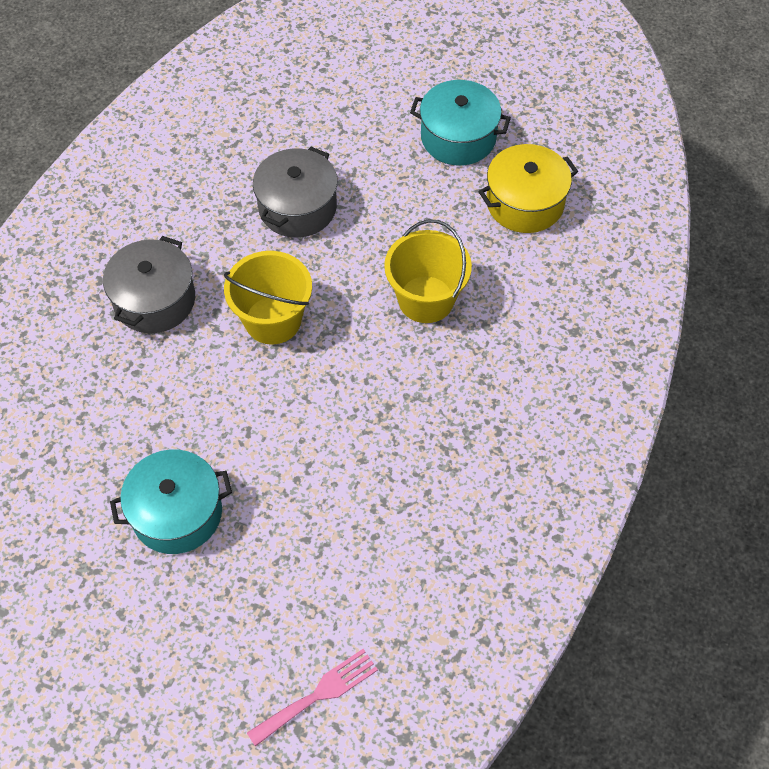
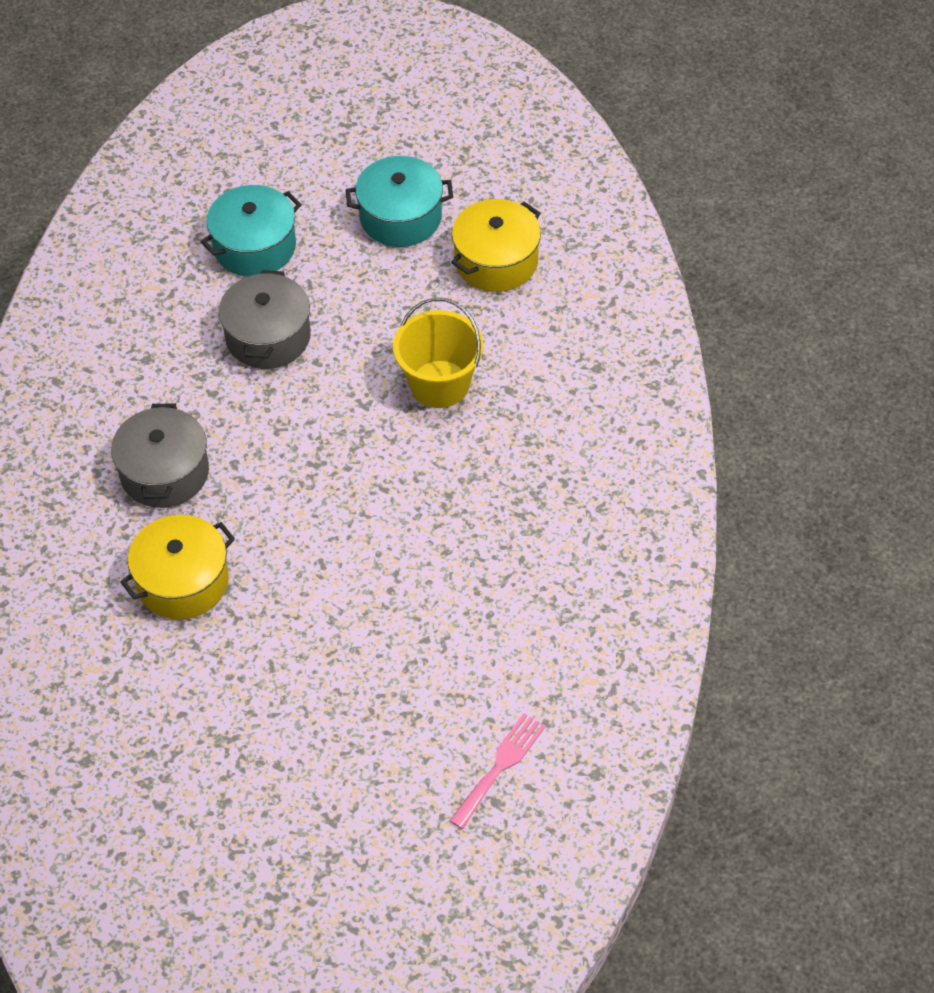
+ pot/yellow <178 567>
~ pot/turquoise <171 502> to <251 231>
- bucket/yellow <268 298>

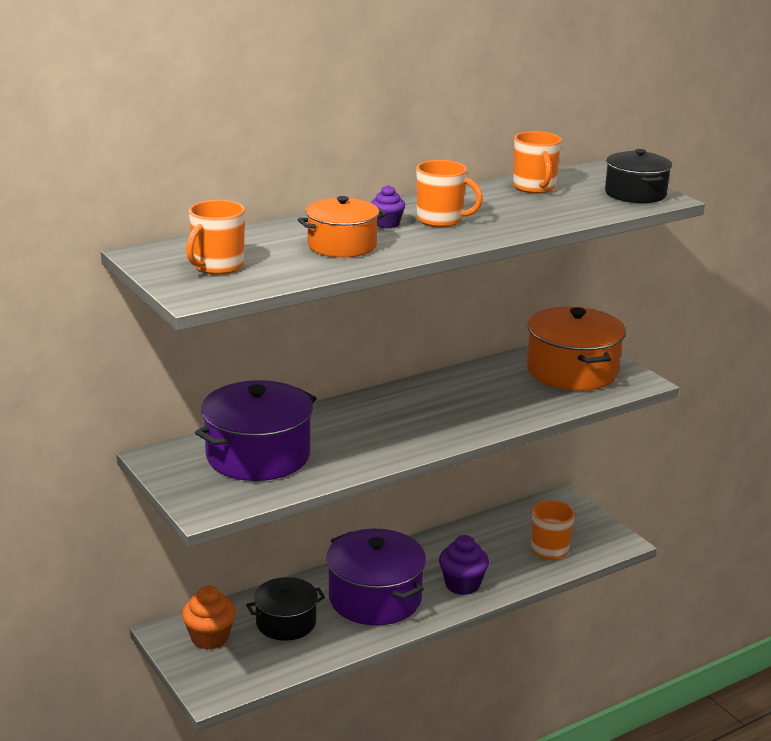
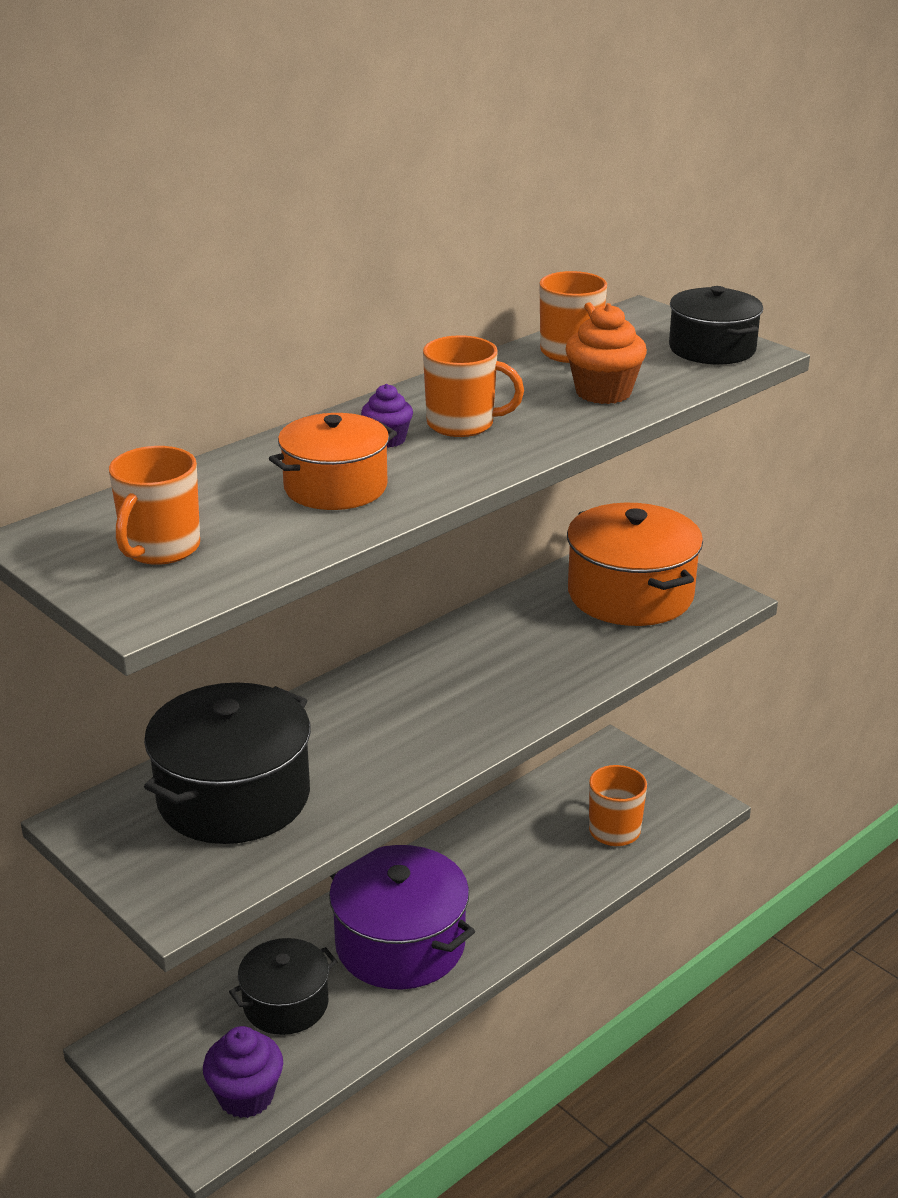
~ pot/purple <256 430> to pot/black <227 763>
~ cupcake/purple <464 565> to <243 1072>
~ cupcake/orange <209 618> to <606 353>

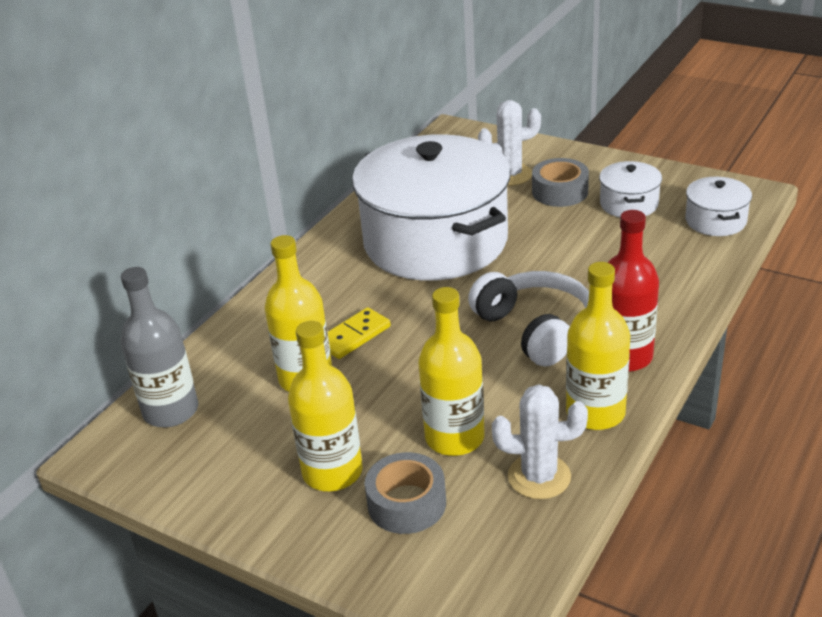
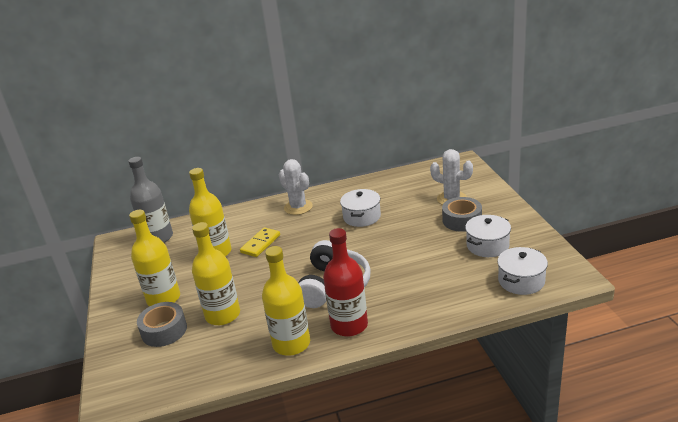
~ domino/yellow <359 333> = <260 242> 60 degrees counterclockwise
~ cactus/white <540 441> to <296 187>
~ pot/white <431 207> = <360 208> x0.41

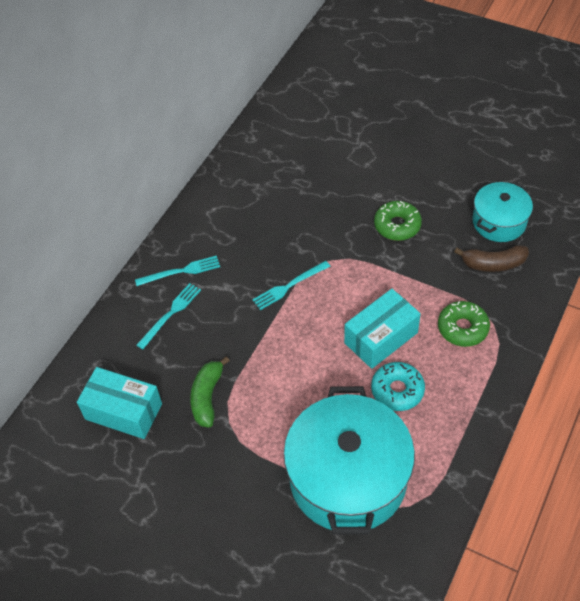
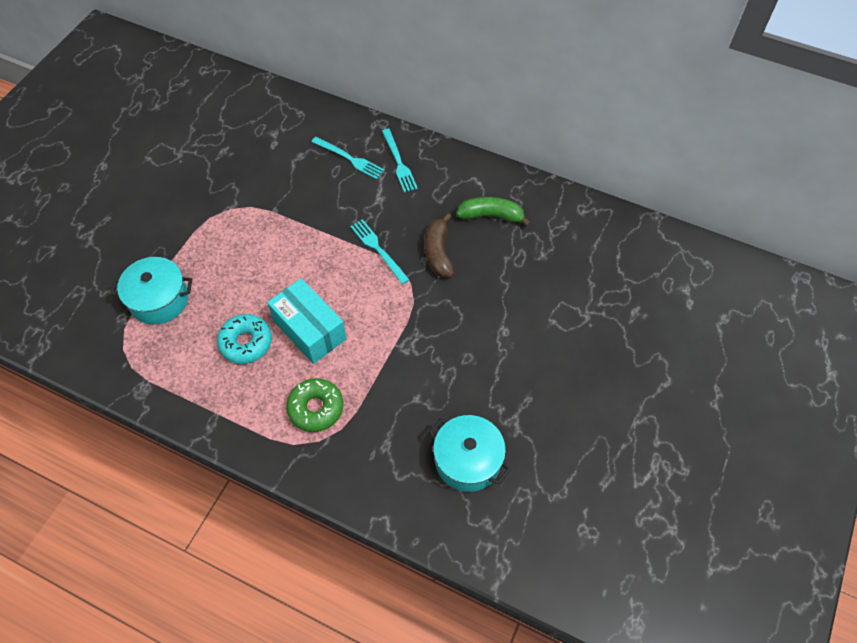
~ pot/turquoise <349 460> = <151 291> x0.55
~ banana/brown <491 258> to <439 245>
~ banana/green <210 392> to <493 212>
- box/turquoise <119 403>
- donut/green <398 221>

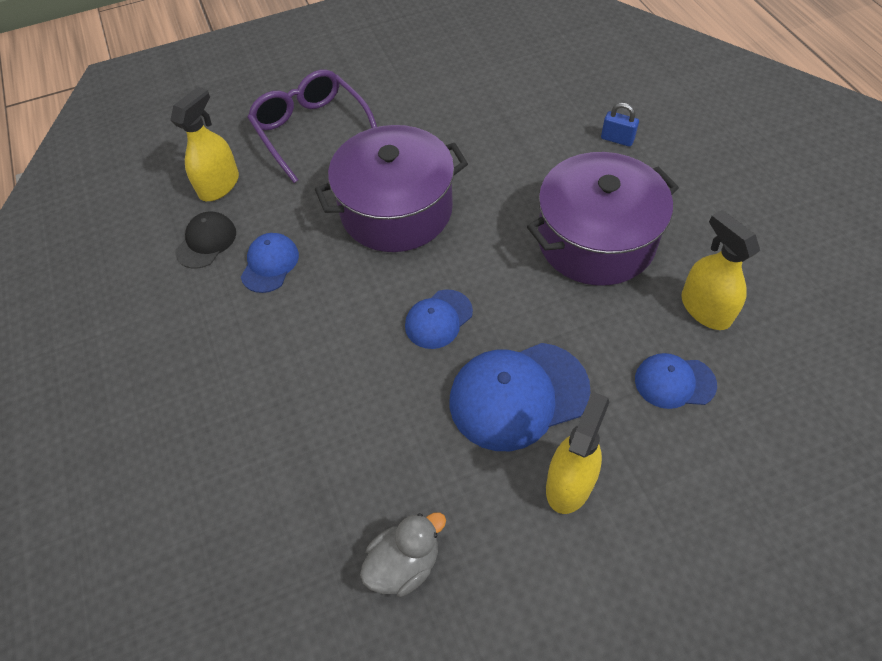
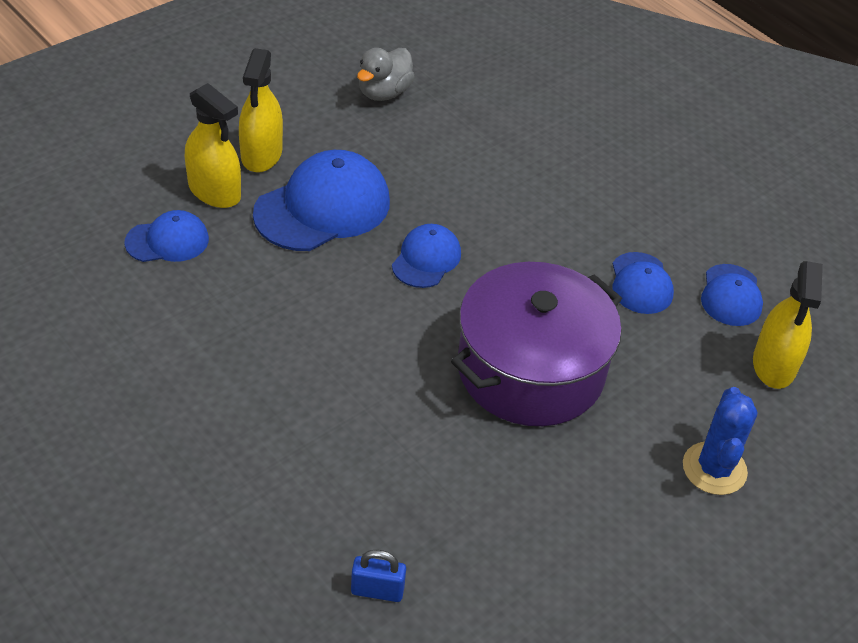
~ spray bottle/yellow <720 270> to <213 145>
~ padlock/blue <620 125> to <378 576>
~ glasses/purple <312 126> to cactus/blue <720 441>
~ cap/black <205 240> to cap/blue <732 295>
- pot/purple <603 219>

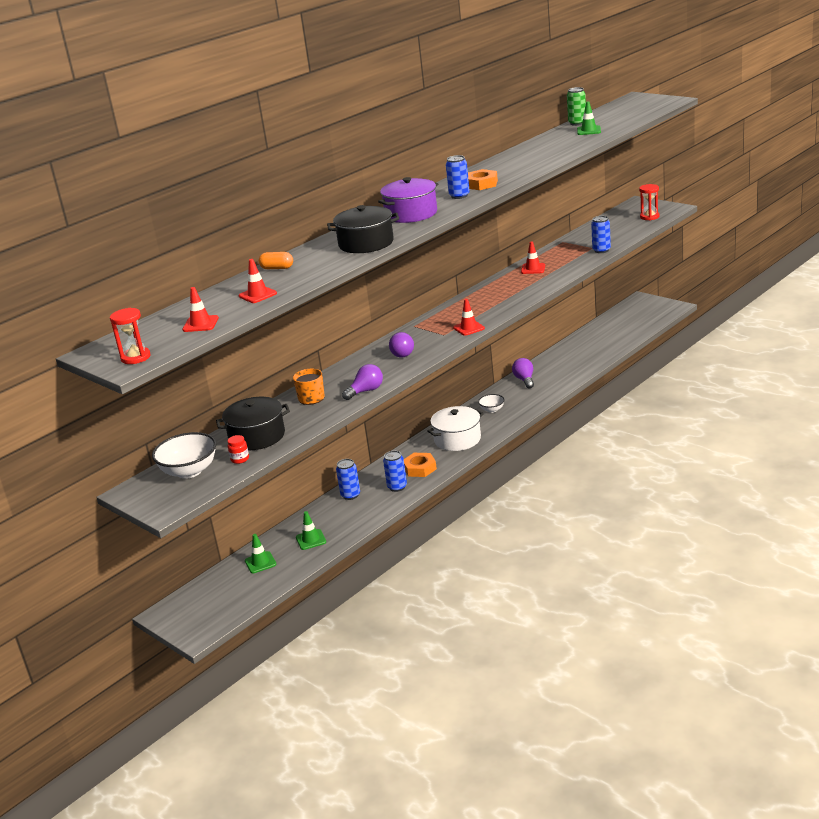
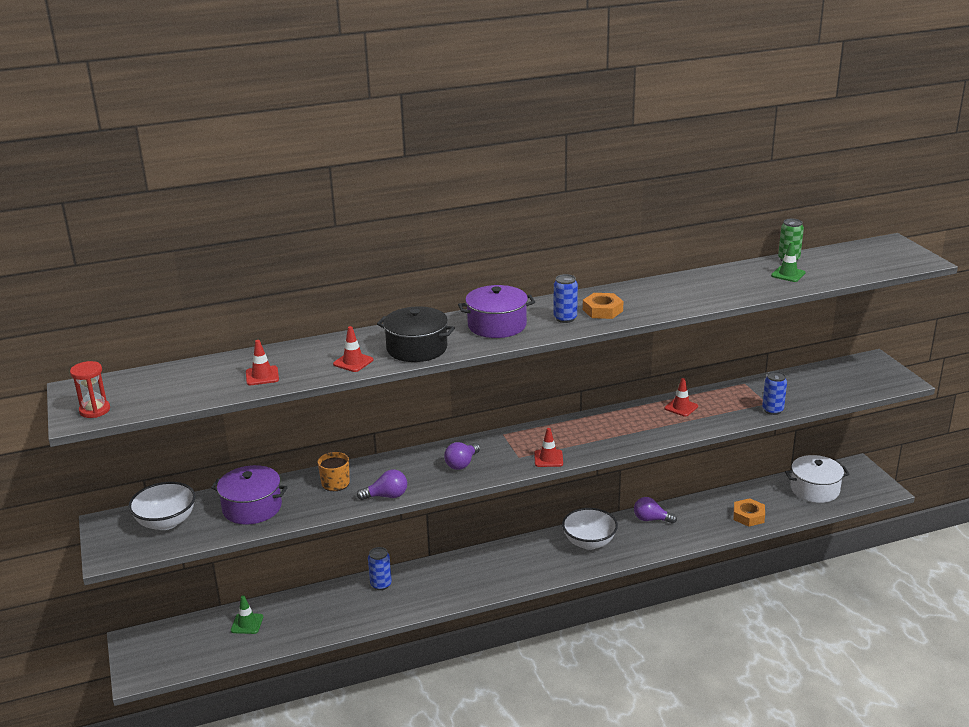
~ pot/black <253 423> to pot/purple <249 495>
~ traffic cone/red <200 309> to <353 349>
~ bowl/white <491 403> = <590 529> x1.86
~ light bulb/purple <523 373> = <655 510> 90 degrees counterclockwise
~ nut/orange <420 465> to <749 512>
~ pot/white <455 428> to <817 479>
- jar/red <238 449>
- capsule/orange <276 260>
- traffic cone/green <311 530>
- can/blue <395 471>
- hourglass/red <649 202>

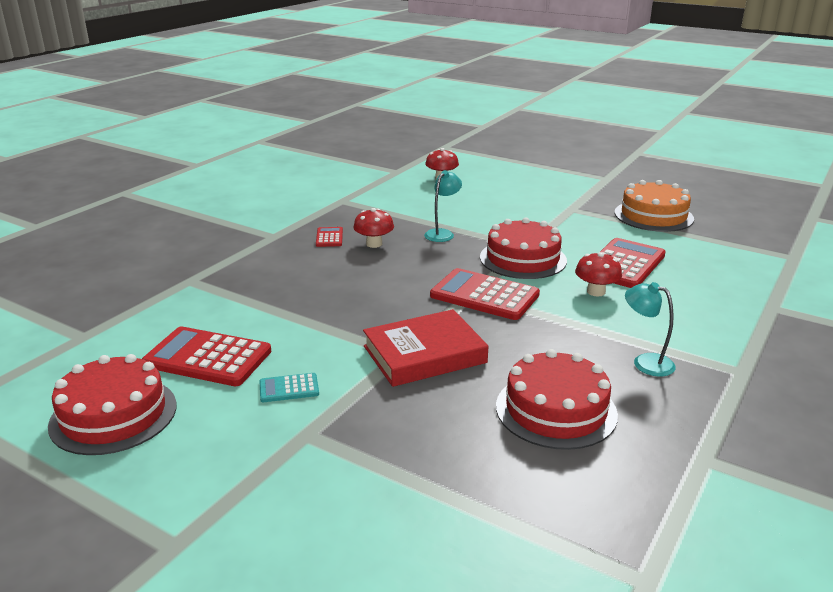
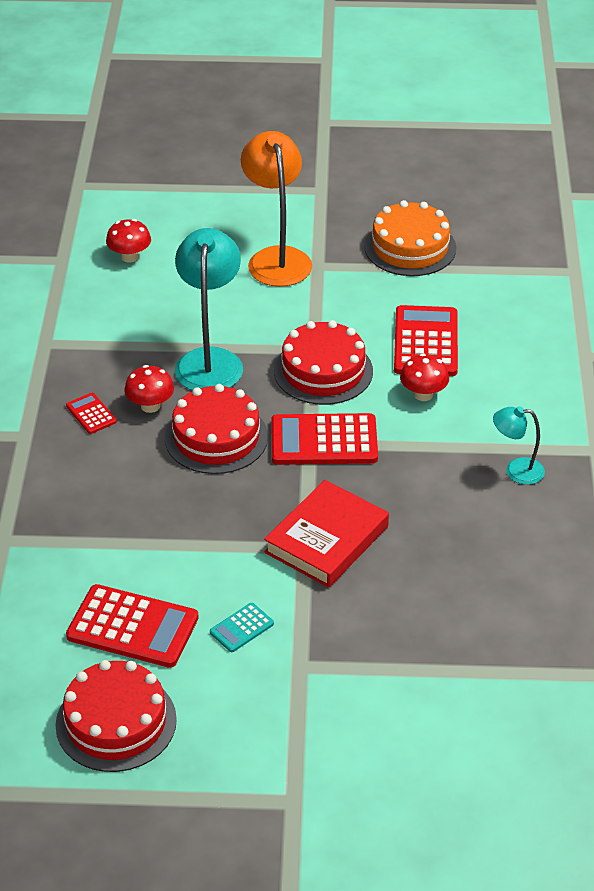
~ calculator/red <206 356> = <132 626> 150 degrees counterclockwise
~ cake/red <557 399> to <216 429>
~ lamp/turquoise <443 206> = <209 309> x1.89
+ lamp/orange <276 209>

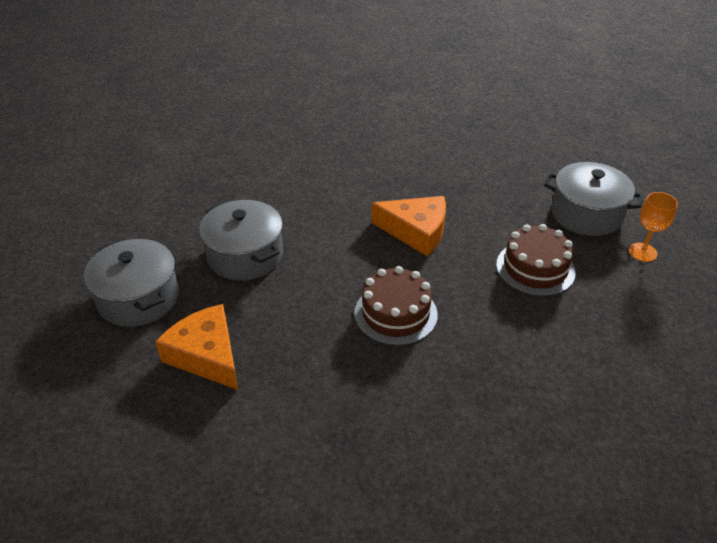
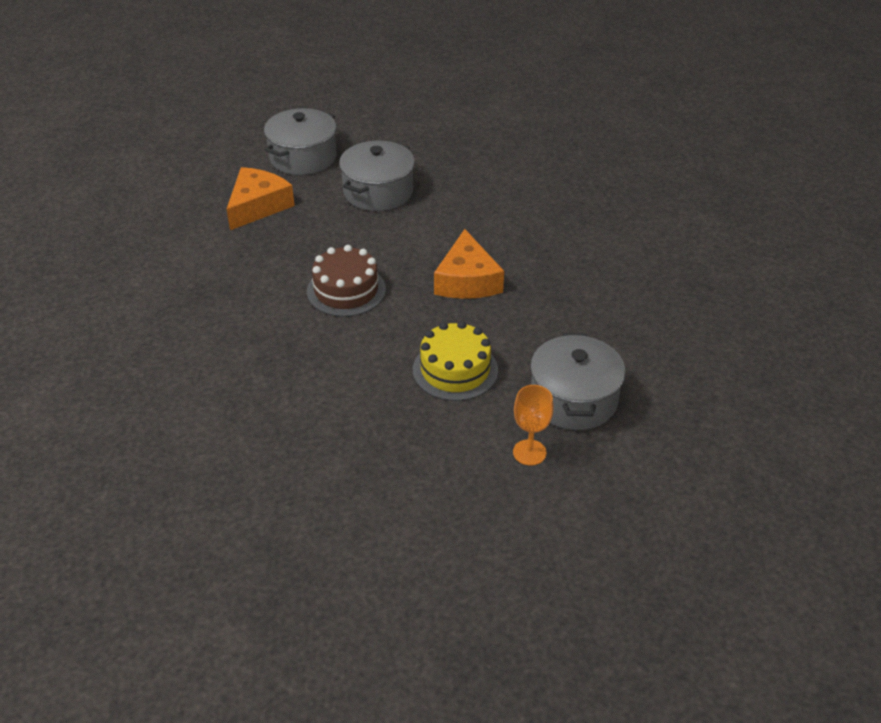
~ cake/brown <536 260> to cake/yellow <455 361>

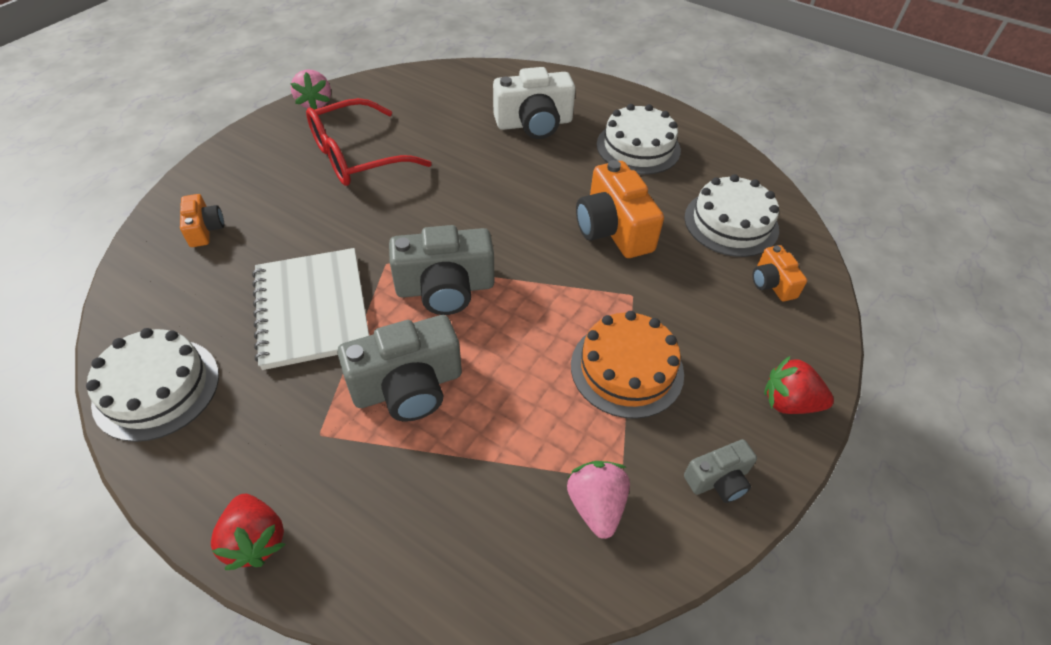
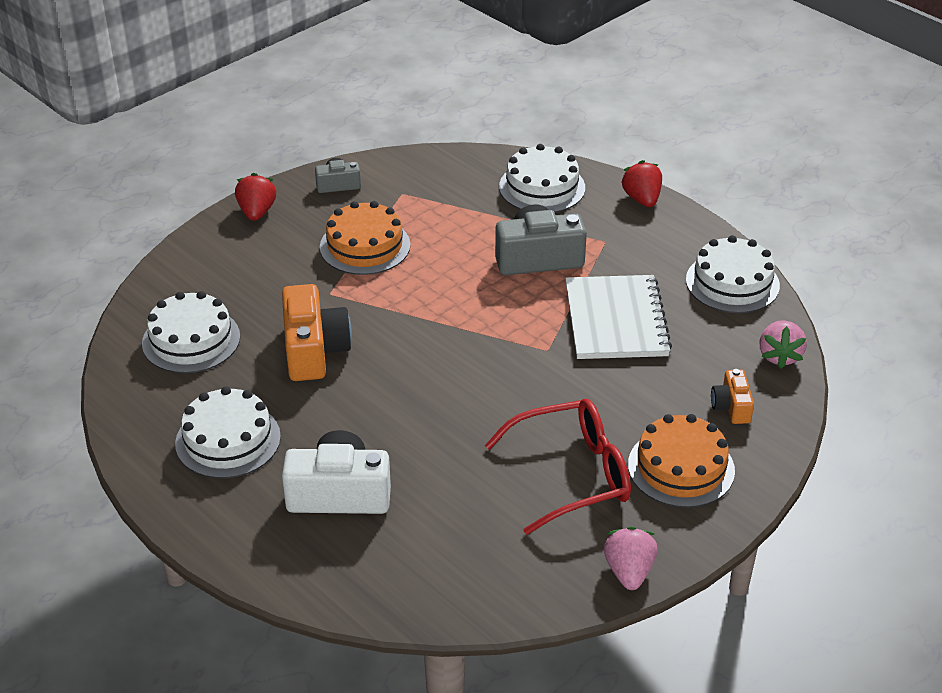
~ strawberry/red <799 385> = <255 197> 120 degrees counterclockwise
+ cake/white <542 178>
+ cake/orange <681 461>
~ strawberry/pink <598 500> to <783 344>
- camera/grey <442 270>
- camera/orange <779 273>

